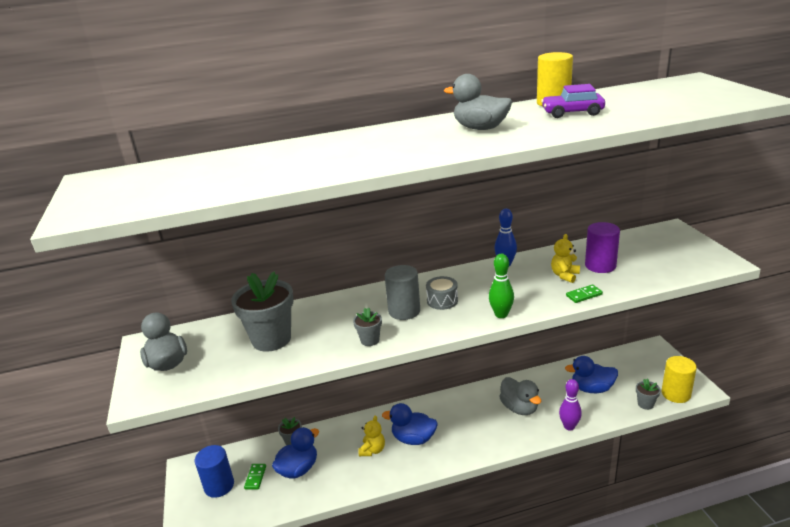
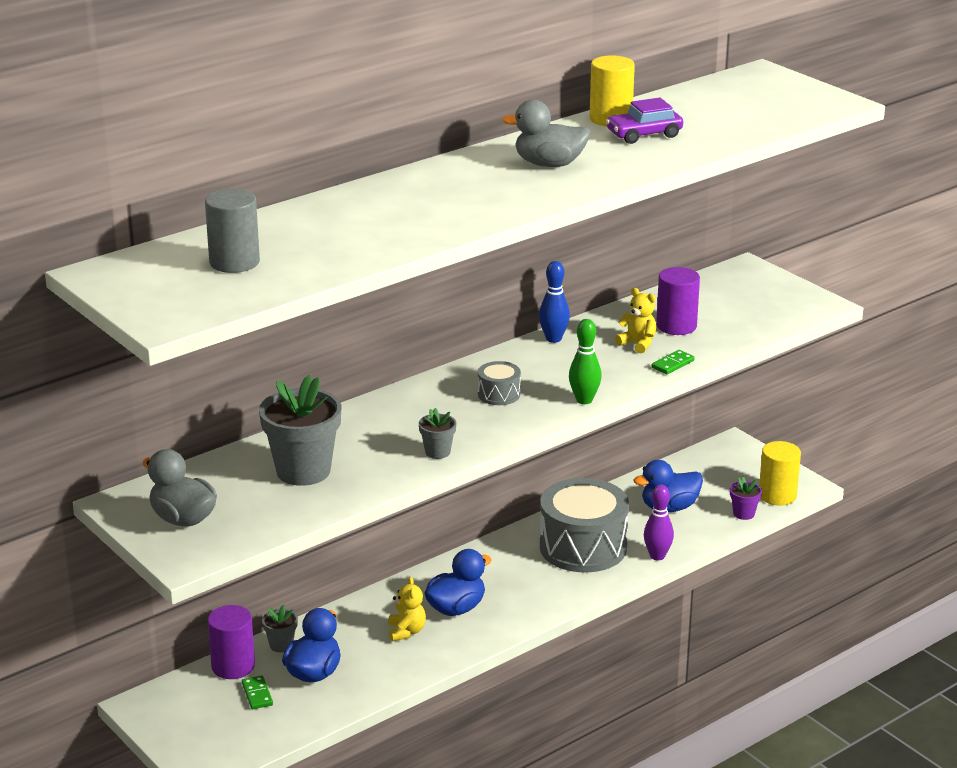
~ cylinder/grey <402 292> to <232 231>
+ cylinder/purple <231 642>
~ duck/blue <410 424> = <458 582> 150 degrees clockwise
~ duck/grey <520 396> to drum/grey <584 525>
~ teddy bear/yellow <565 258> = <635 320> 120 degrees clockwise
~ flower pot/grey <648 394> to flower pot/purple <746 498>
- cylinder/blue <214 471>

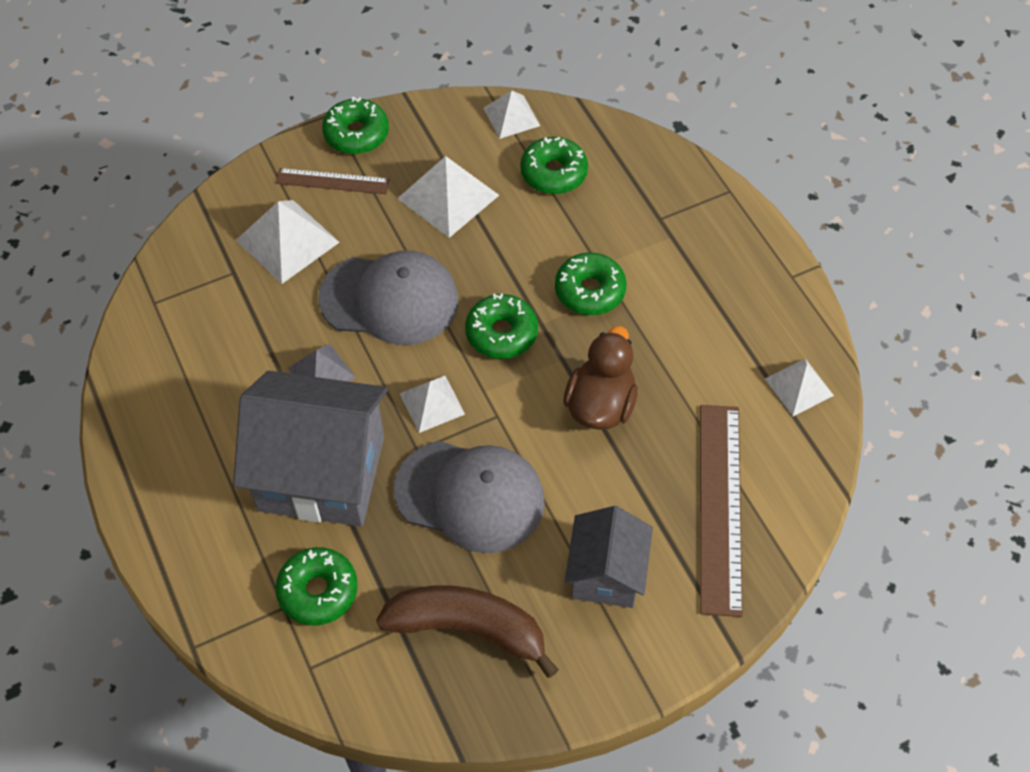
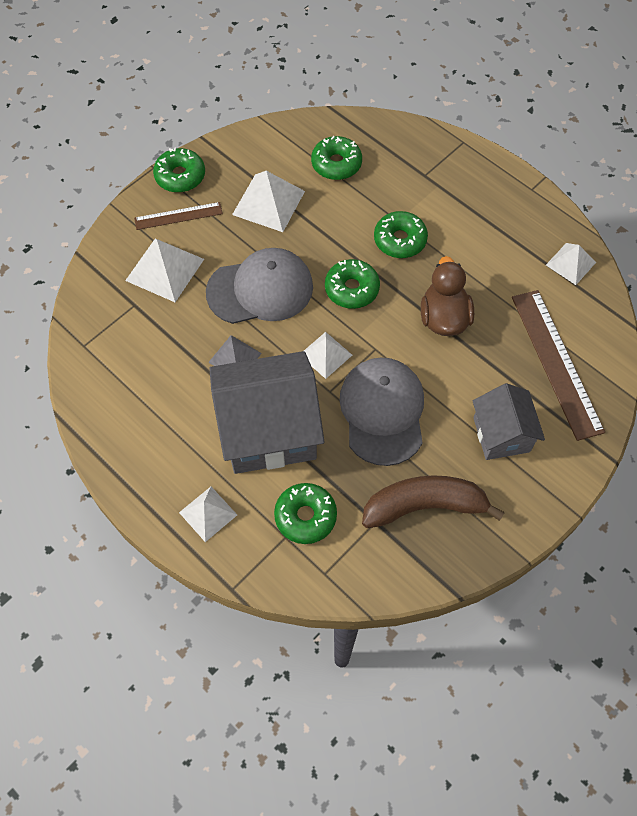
~ pyramid/white <511 114> to <208 514>
~ cap/grey <469 497> = <382 411> 90 degrees counterclockwise

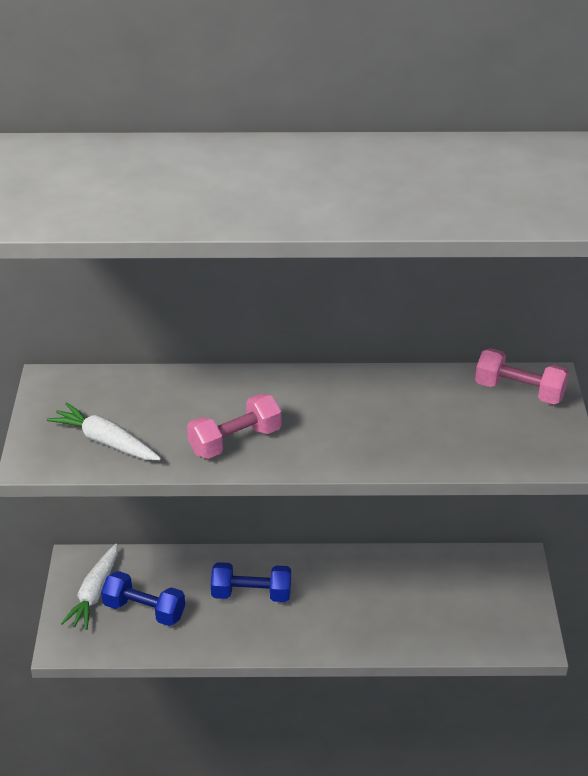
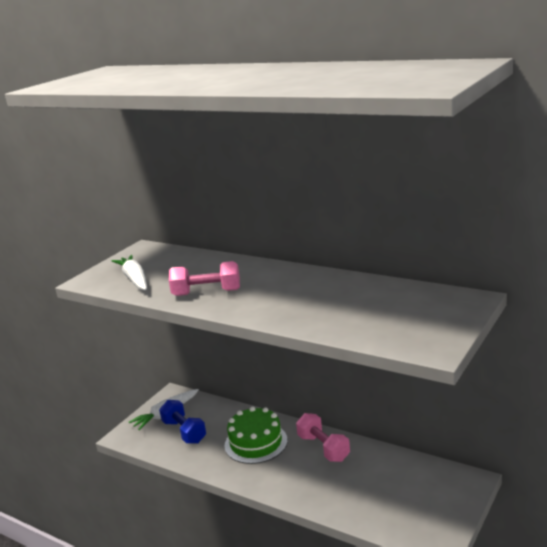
~ dumbbell/blue <251 582> to cake/green <255 435>
~ dumbbell/pink <522 376> to <323 437>

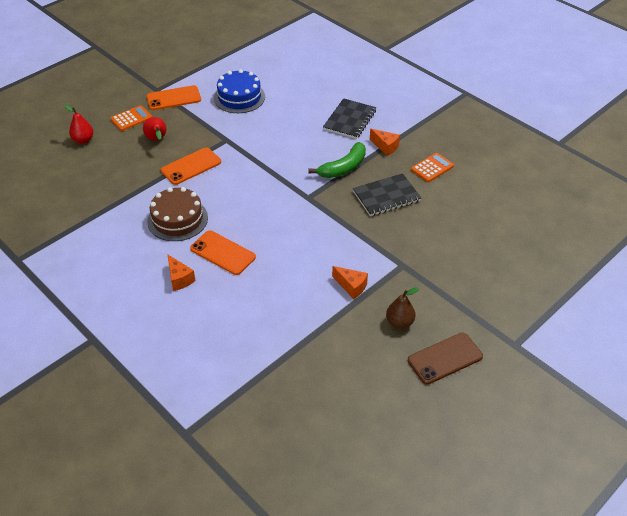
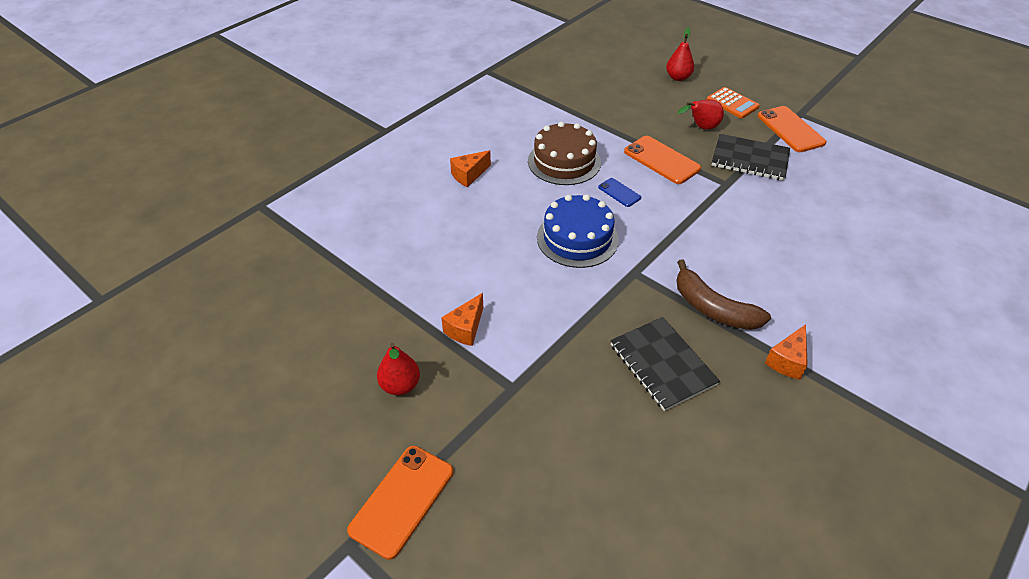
~ phone/orange <223 253> to <400 503>
~ pear/brown <402 308> to pear/red <398 369>
~ cake/blue <239 91> to <578 231>
+ phone/blue <619 192>
~ banana/green <337 160> to banana/brown <723 295>
~ notebook/black <349 118> to <750 157>
- phone/brown <445 358>
- calculator/orange <432 167>

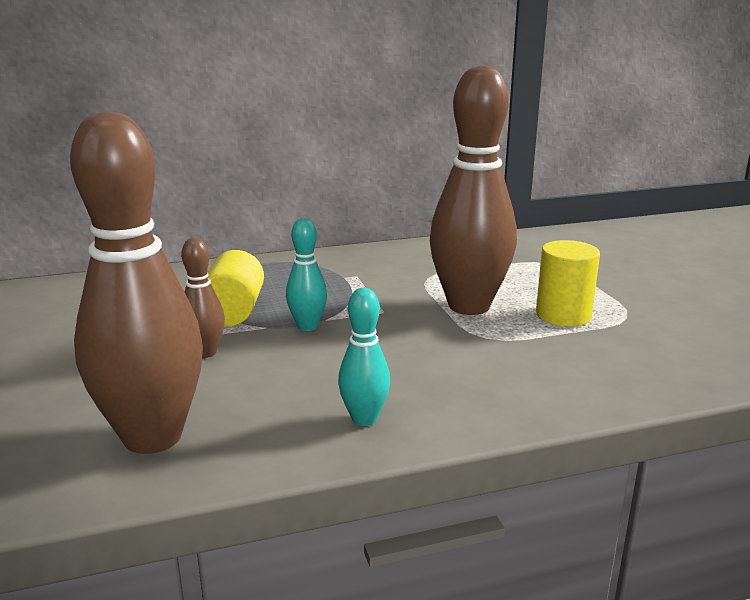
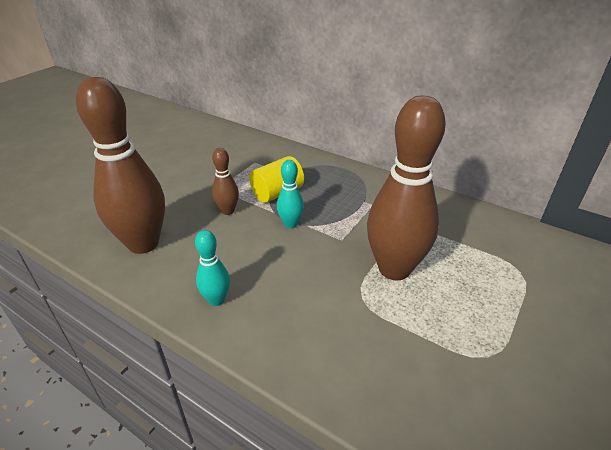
- cylinder/yellow <568 283>

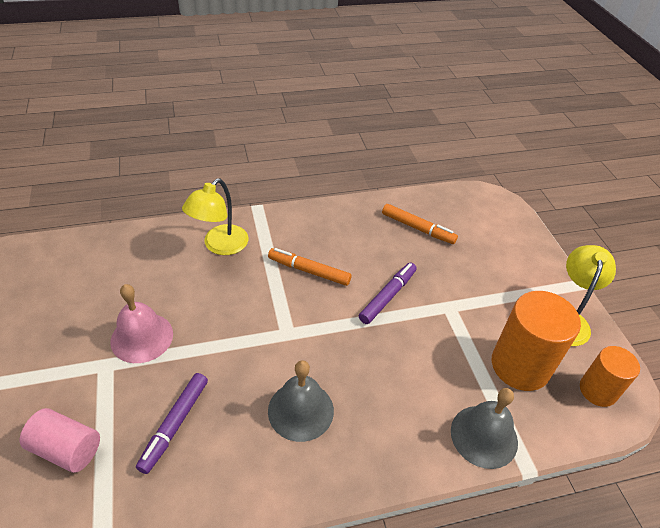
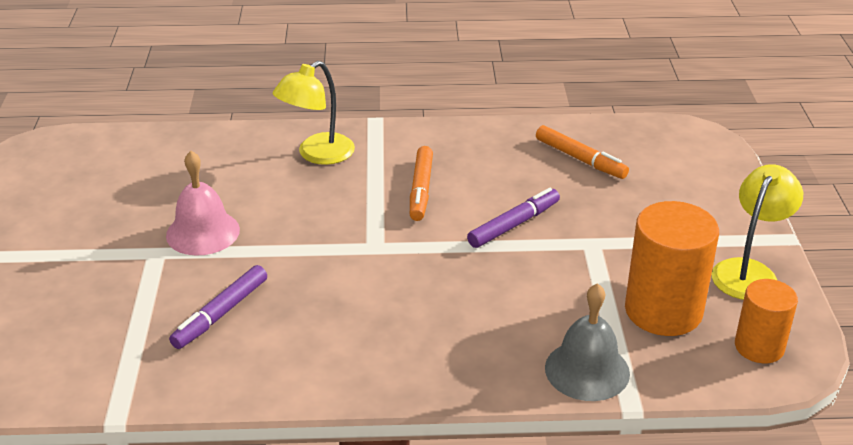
~ marker/orange <309 267> = <421 183> 120 degrees counterclockwise
- cylinder/pink <60 440>
- bell/grey <301 401>

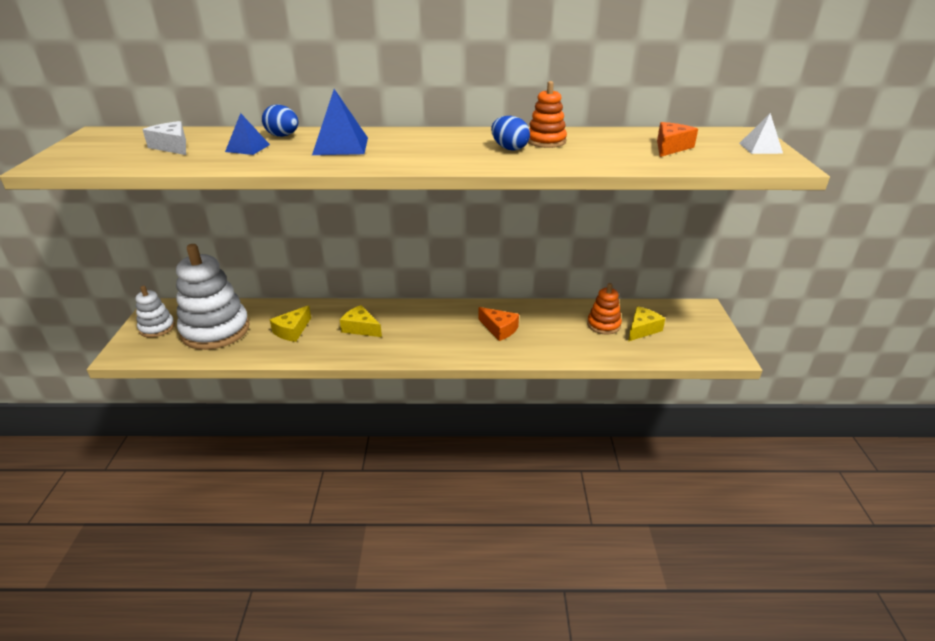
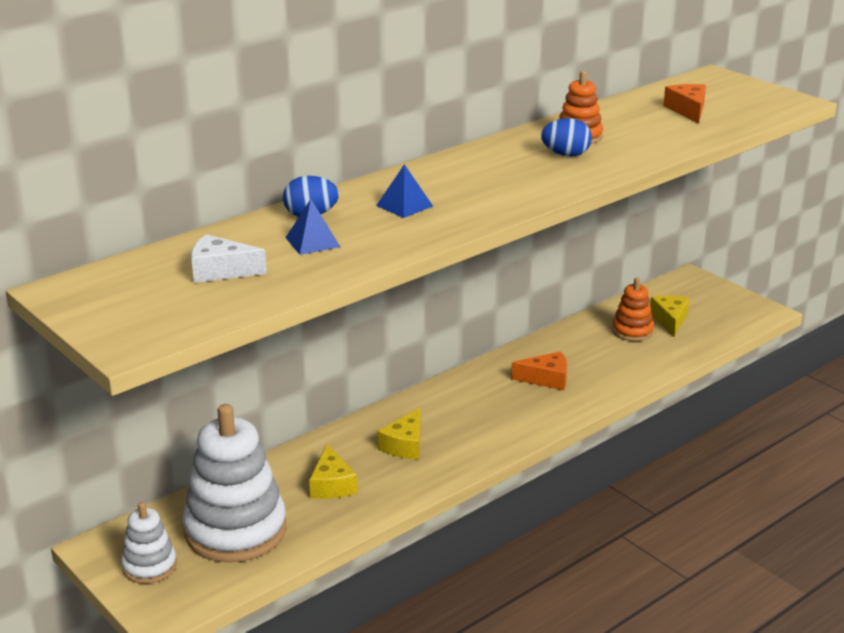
~ pyramid/blue <340 122> = <404 191> x0.62
~ cheese/yellow <361 321> = <398 433> 60 degrees counterclockwise
- pyramid/white <761 133>

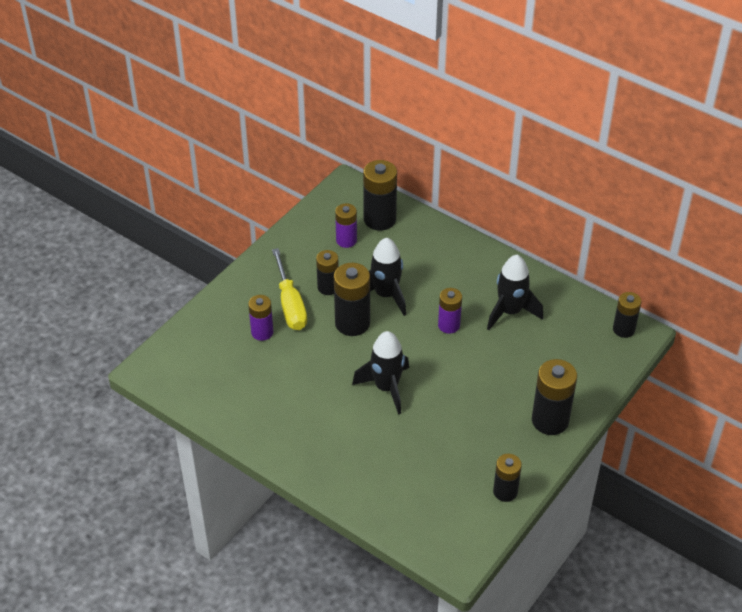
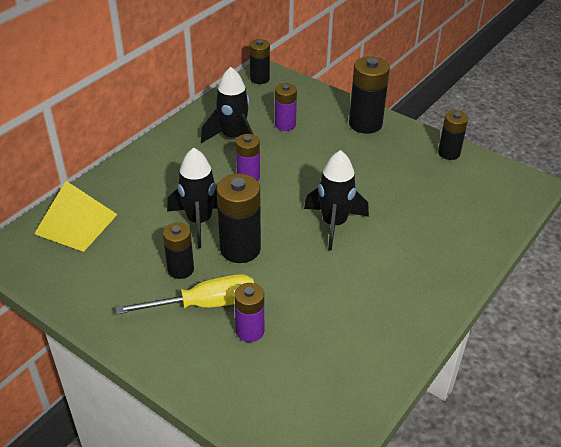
~ battery/black <380 195> to pyramid/yellow <76 216>
~ battery/purple <346 225> to <286 107>

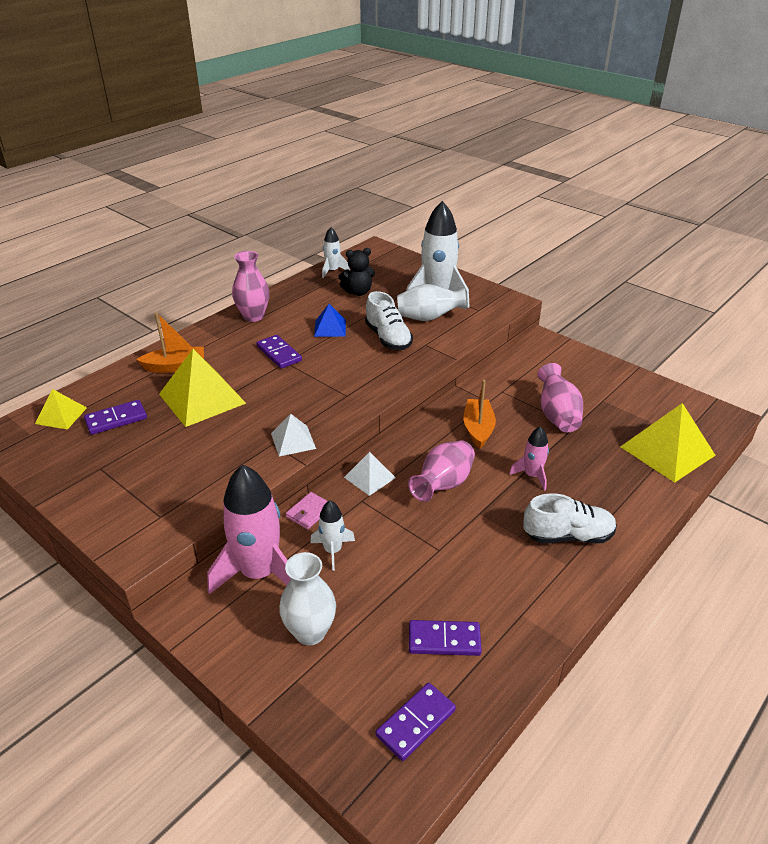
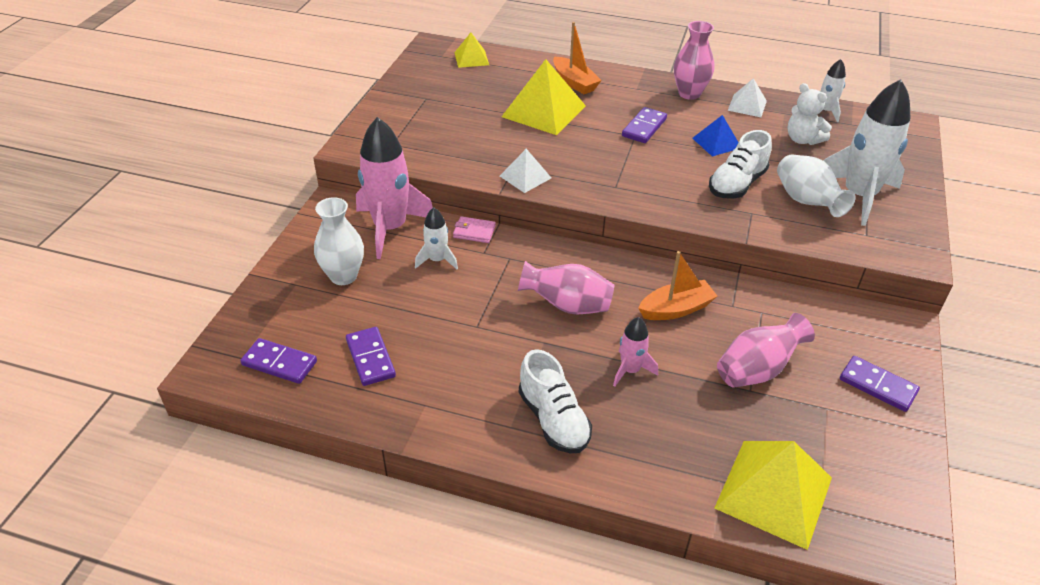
~ pyramid/white <370 474> to <747 97>
~ teddy bear/black <356 272> to teddy bear/white <809 114>
~ domino/purple <115 417> to <880 384>

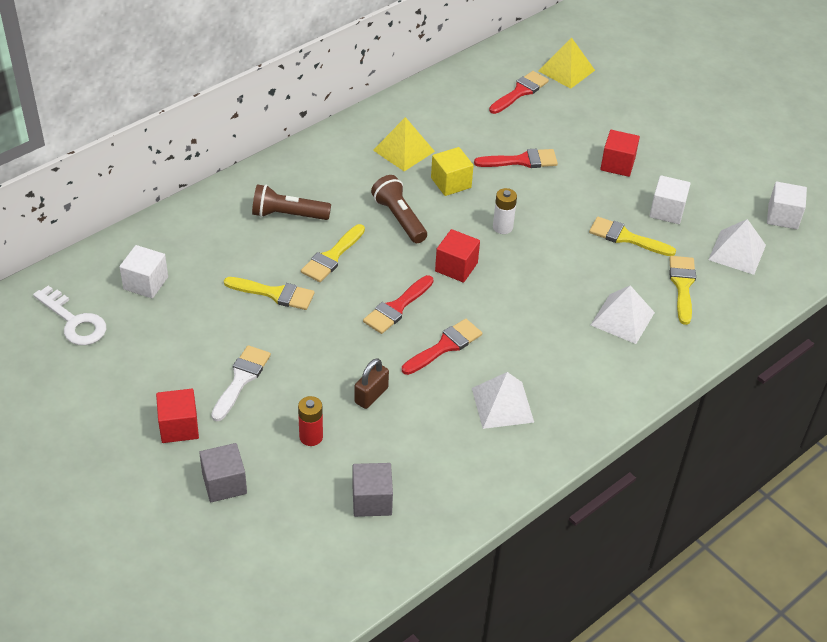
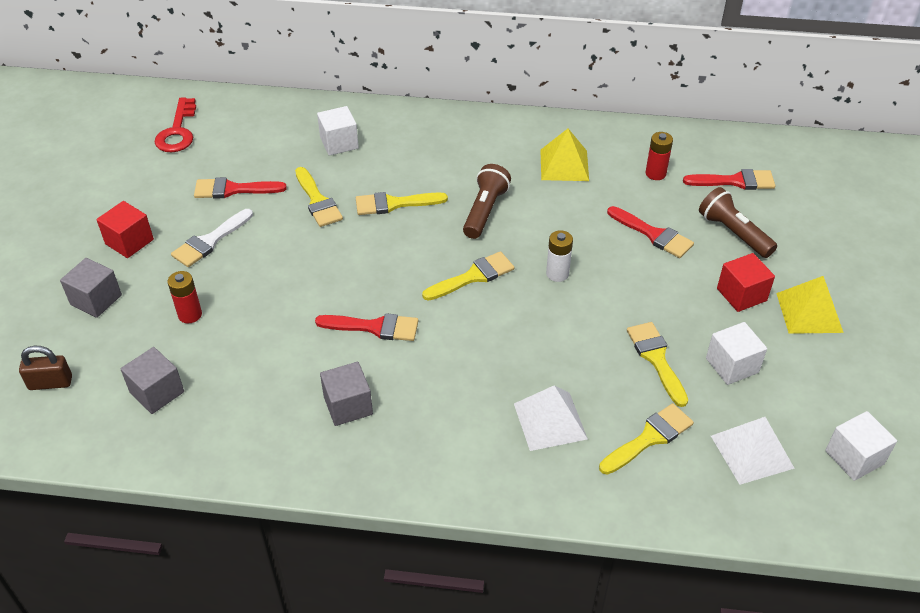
~ padlock/brown <372 383> to <45 368>
~ key/white <69 315> to key/red <175 125>
~ brush/white <241 383> = <212 238> 150 degrees clockwise
~ brush/red <398 304> to <240 188>
~ cube/white <143 271> to <338 131>
~ pyramid/white <503 400> to cube/grey <346 394>
~ cube/red <457 256> to brush/yellow <468 276>
+ battery/red <659 156>
~ flashlight/brown <291 202> to <738 222>
~ pyramid/yellow <566 63> to <810 305>
- cube/yellow <452 171>

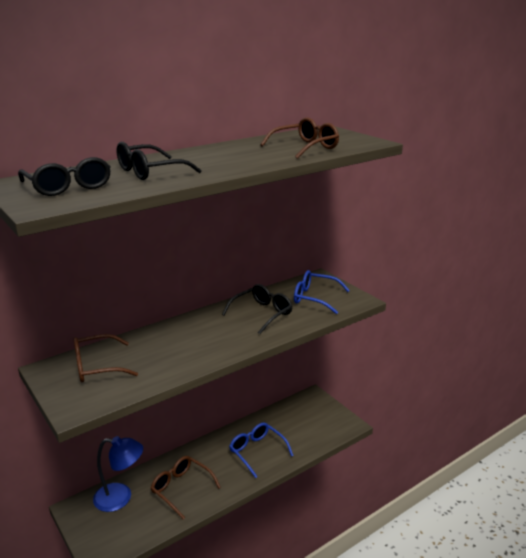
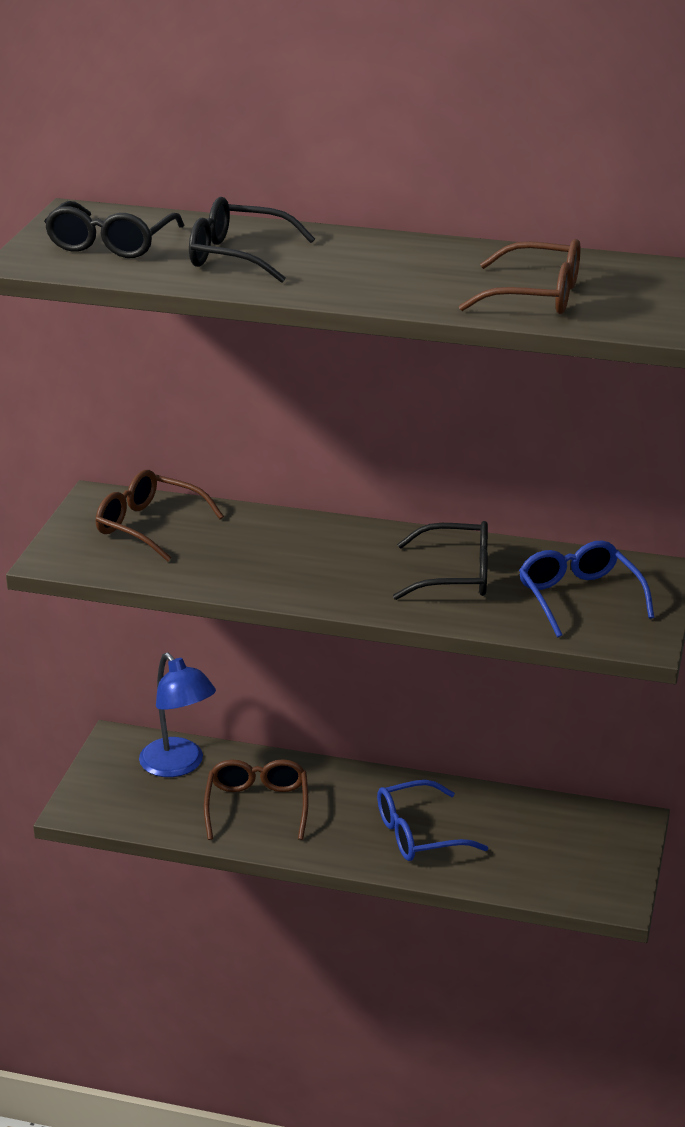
~ glasses/blue <261 450> = <432 820> 120 degrees counterclockwise

